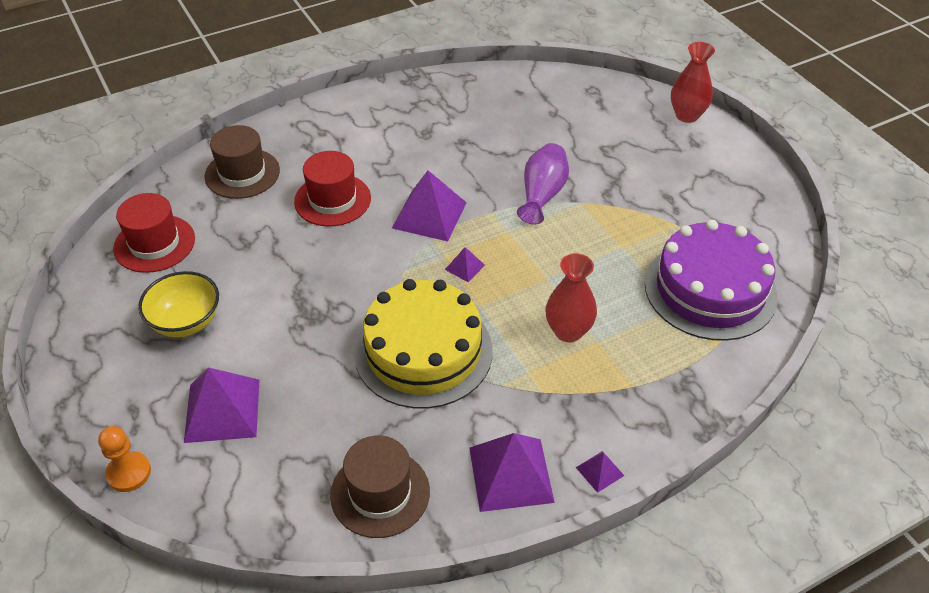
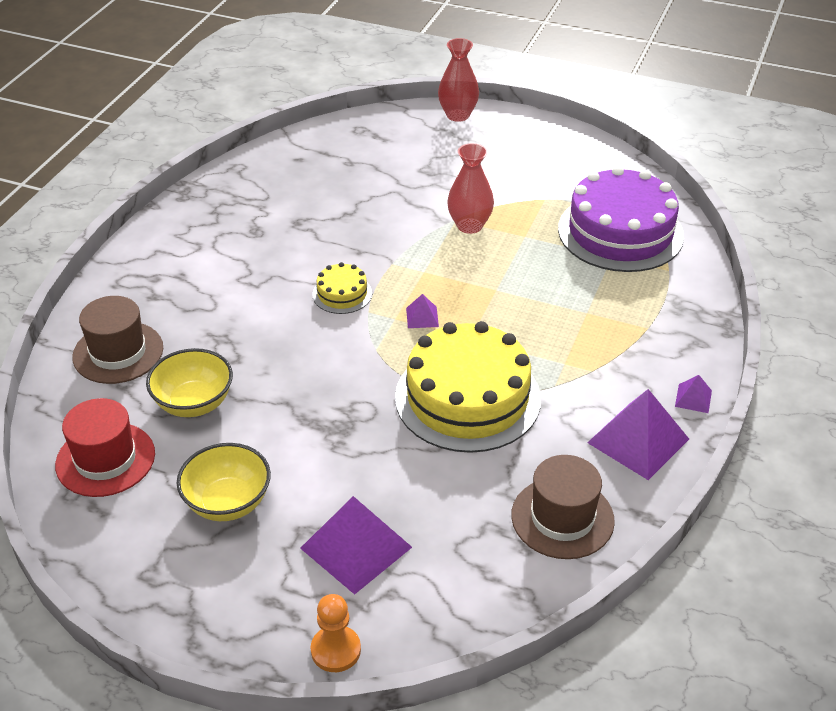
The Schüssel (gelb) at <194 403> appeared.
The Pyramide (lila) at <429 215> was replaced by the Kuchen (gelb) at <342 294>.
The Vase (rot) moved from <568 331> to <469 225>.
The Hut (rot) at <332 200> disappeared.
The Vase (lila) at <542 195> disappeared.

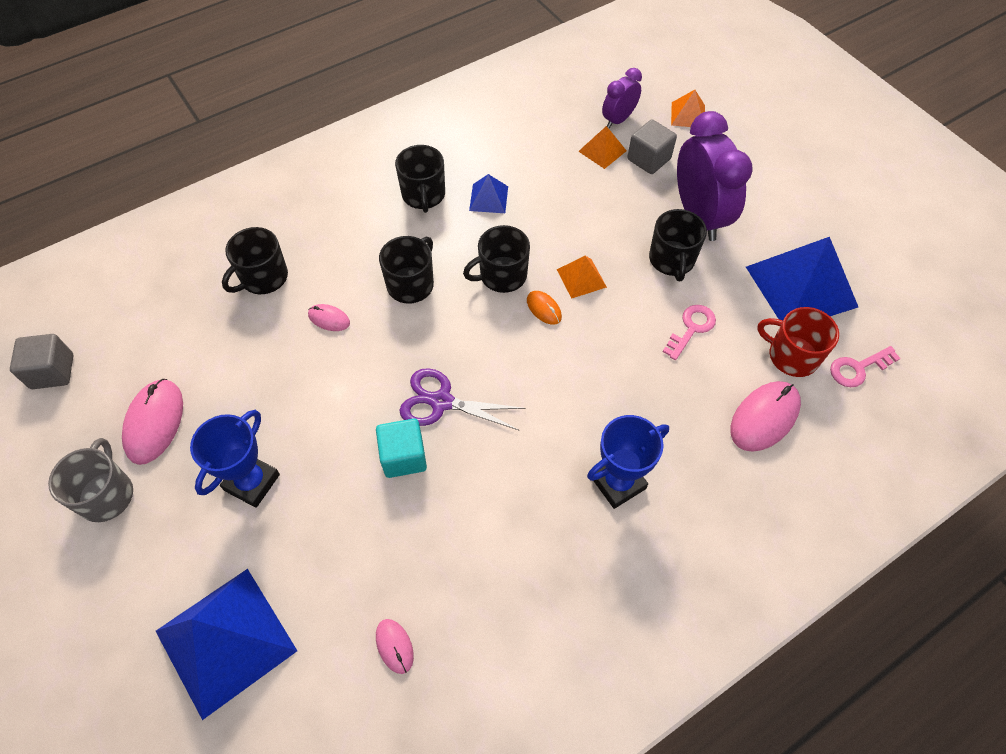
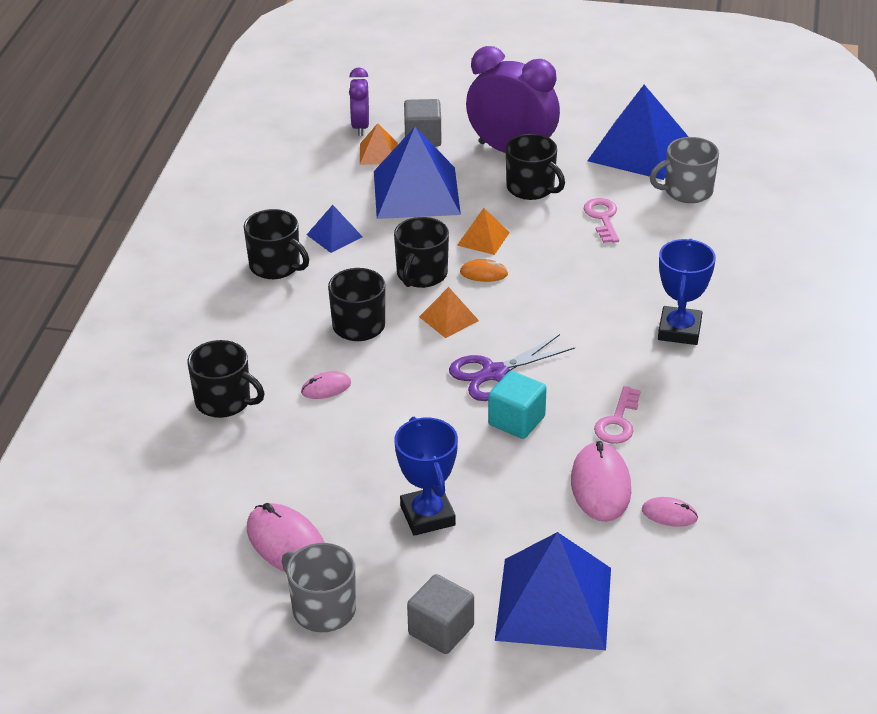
The Tasse (schwarz) at <263 277> turned 60 degrees counterclockwise.
The Pyramide (blau) at <416 192> appeared.
The Kubus (grau) moved from <52 371> to <441 630>.
The Pyramide (orange) moved from <688 115> to <449 318>.
The Computermaus (rosa) moved from <764 417> to <600 485>.
The Schlüssel (rosa) moved from <858 368> to <618 421>.
The Tasse (rot) at <792 356> became the Tasse (grau) at <687 191>.

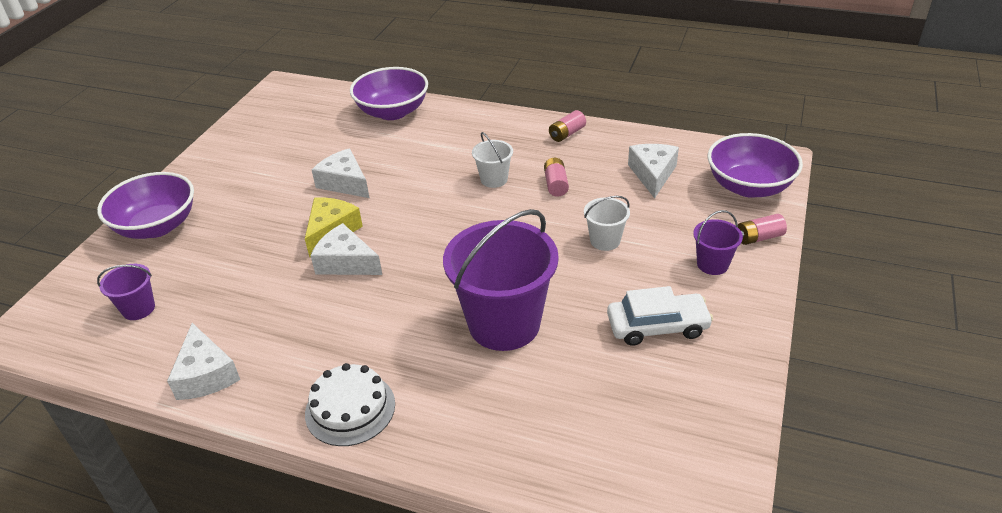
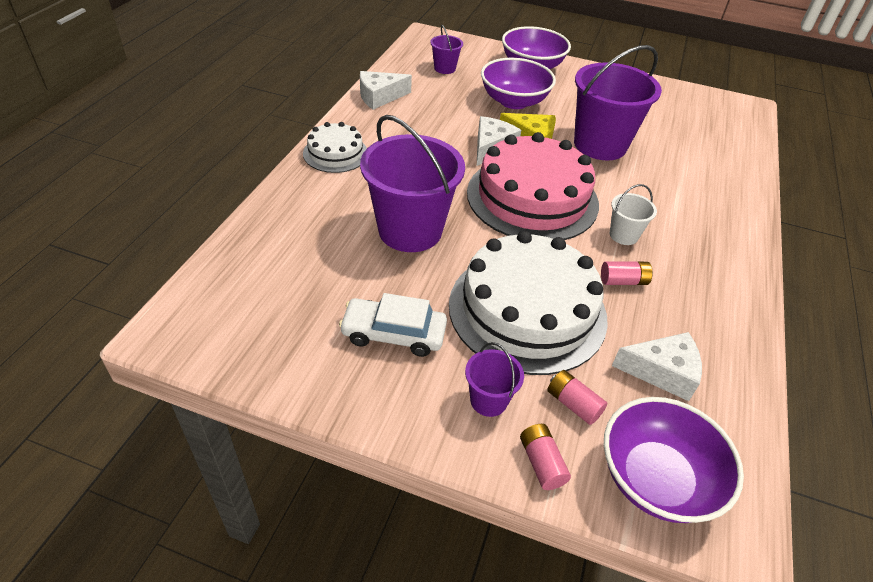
The Auto (weiß) at <657 326> turned 105 degrees clockwise.
The Eimer (weiß) at <605 241> was replaced by the Kuchen (weiß) at <527 310>.
The Kuchen (rosa) at <532 198> appeared.
The Schüssel (lila) moved from <392 112> to <514 101>.
The Batterie (rosa) moved from <567 134> to <573 404>.
The Käse (weiß) at <344 183> was replaced by the Eimer (lila) at <600 145>.

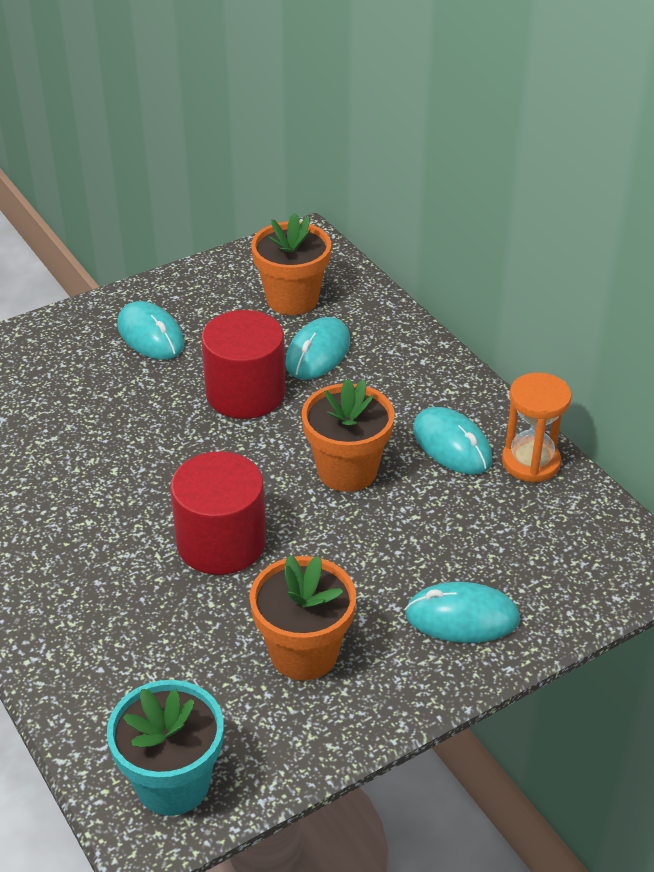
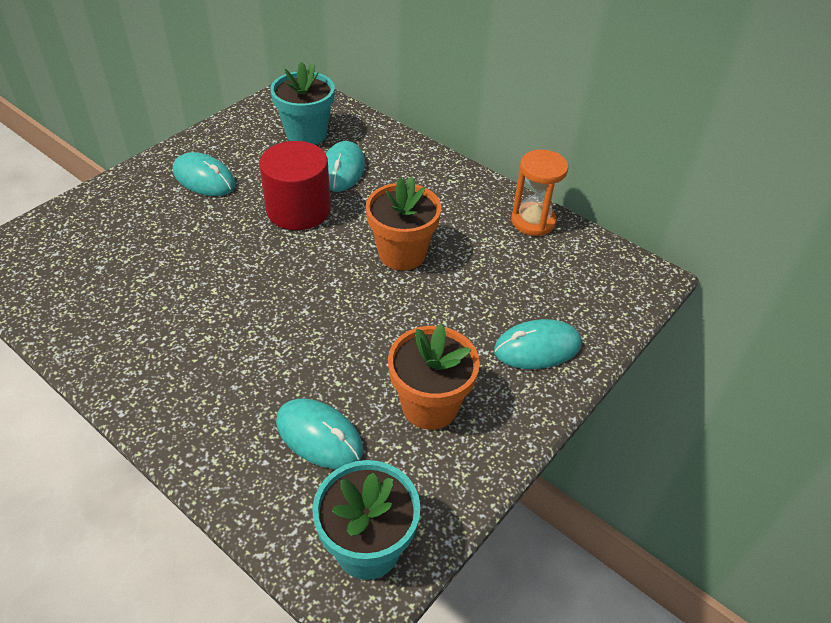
The Blumentopf (orange) at <292 299> became the Blumentopf (türkis) at <306 134>.
The Computermaus (türkis) moved from <452 445> to <319 436>.
The Vollzylinder (rot) at <221 542> disappeared.

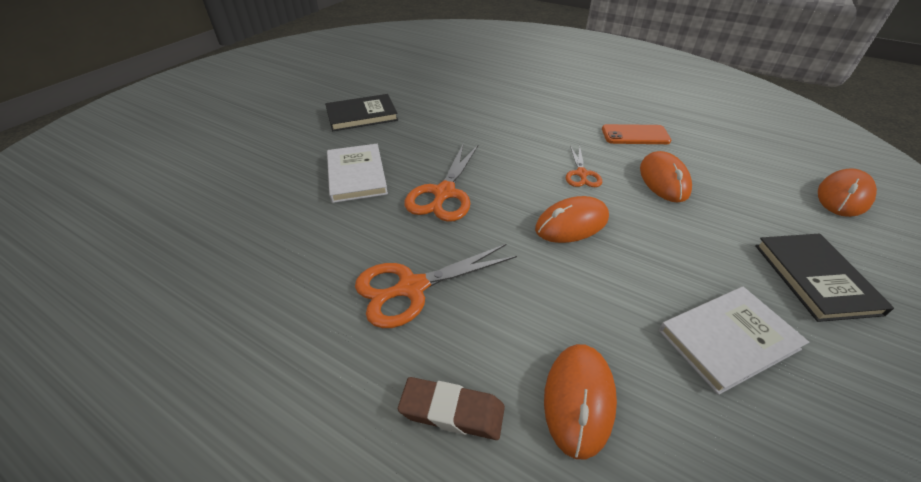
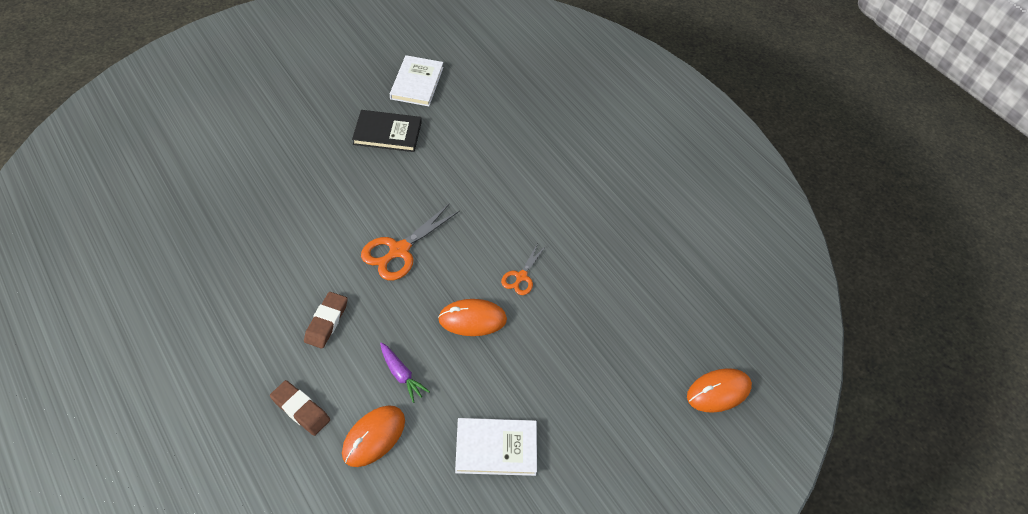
The Schere (orange) at <412 288> was replaced by the Radiergummi (braun) at <326 322>.
The Karotte (lila) at <401 375> appeared.
The Buch (weiß) moved from <356 175> to <417 83>.
The Handy (orange) at <635 135> disappeared.
The Computermaus (orange) at <664 180> disappeared.
The Buch (schwarz) at <815 278> disappeared.

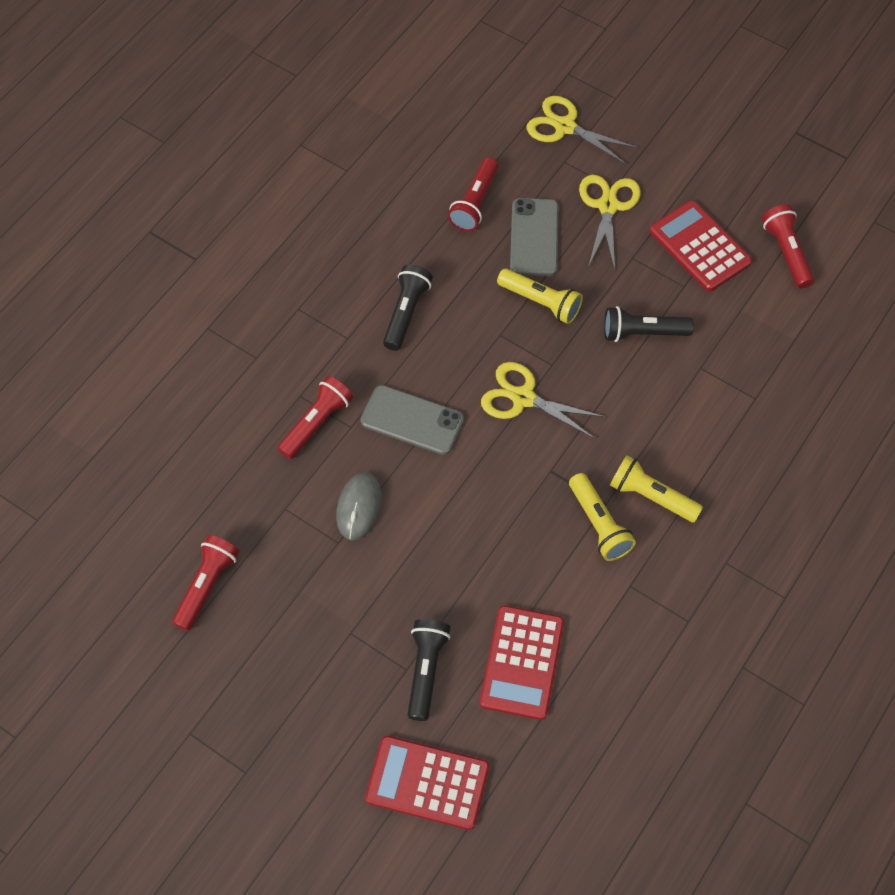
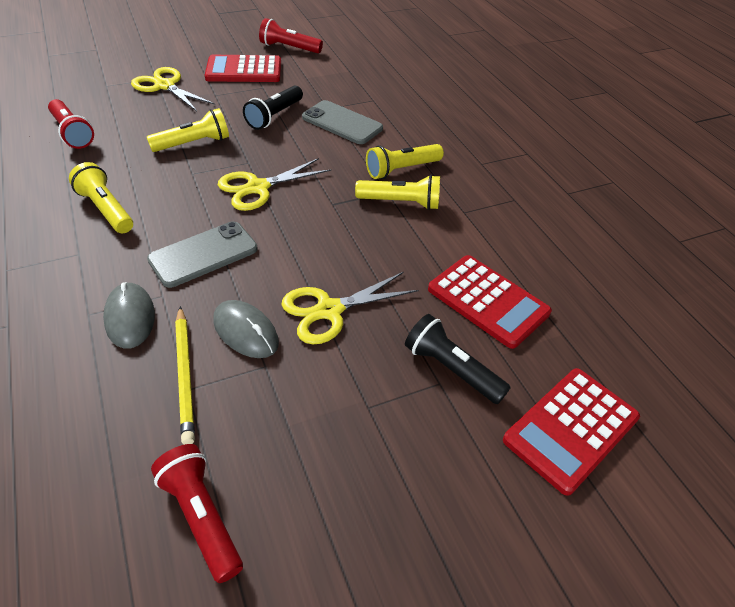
The Taschenlampe (schwarz) at <406 313> became the Taschenlampe (gelb) at <106 209>.
The Taschenlampe (rot) at <316 423> was replaced by the Computermaus (grau) at <130 317>.
The Bleistift (gelb) at <185 375> appeared.
The Schere (gelb) moved from <565 127> to <329 310>.
The Handy (grau) moved from <534 237> to <342 123>.

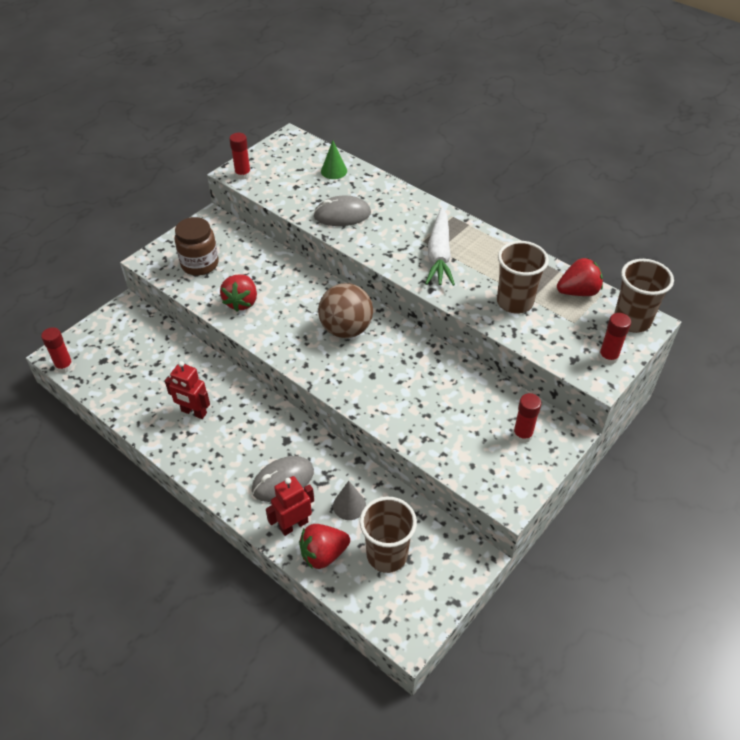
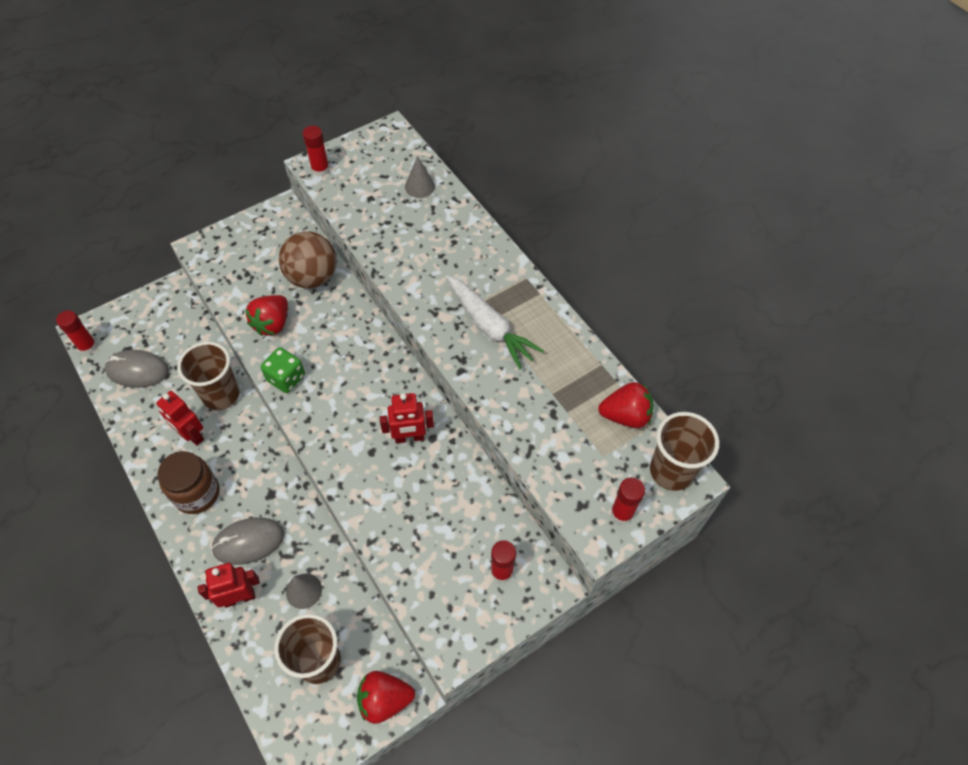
The Computermaus (grau) moved from <342 214> to <137 370>.
The Einmachglas (braun) moved from <200 264> to <197 493>.
The Becher (braun) moved from <514 302> to <221 395>.
The Spielwürfel (grün) at <286 378> appeared.
The Ball (braun) moved from <346 329> to <312 277>.
The Erdbeere (rot) moved from <323 554> to <384 700>.
The Roboter (rot) at <409 437> appeared.
The Kegel (grün) at <334 171> became the Kegel (grau) at <419 186>.
The Karotte (weiß) at <439 255> turned 60 degrees counterclockwise.

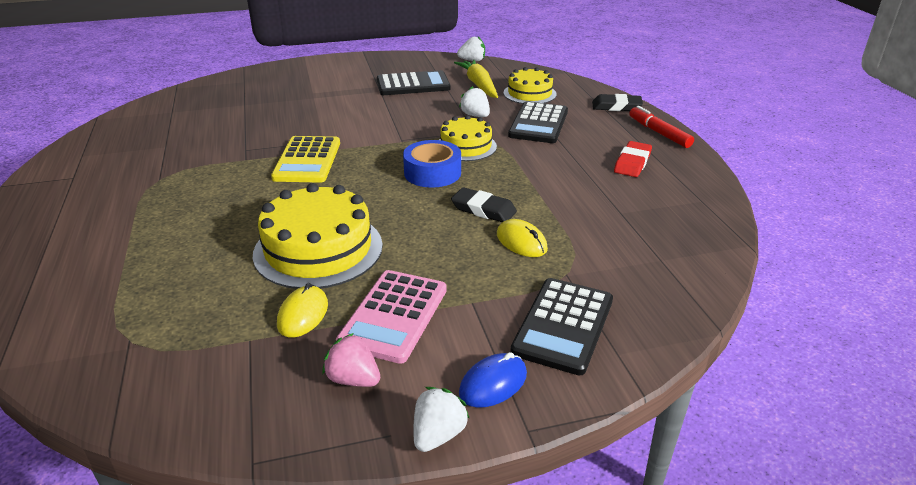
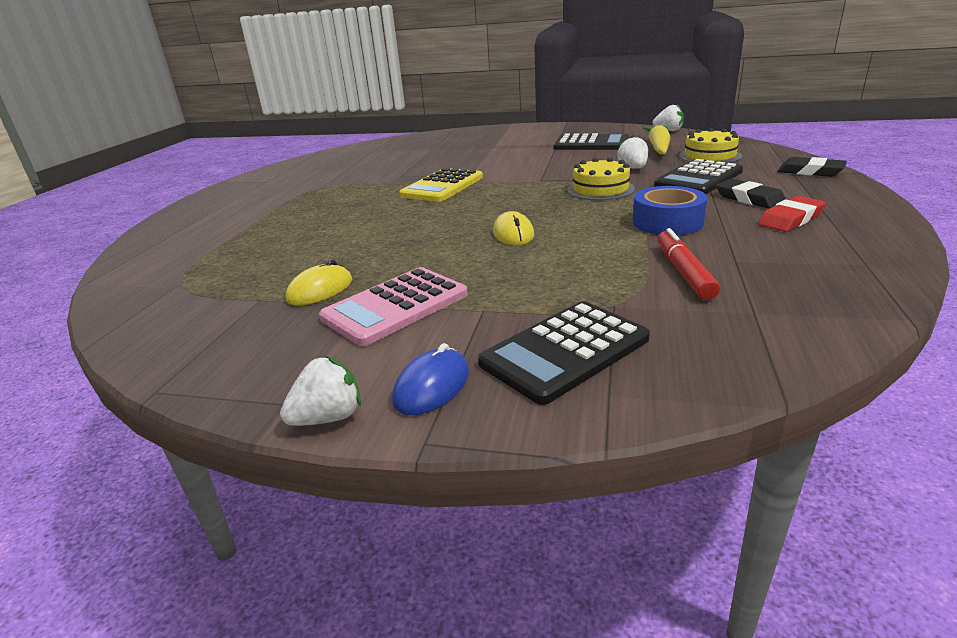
The Computermaus (blau) at <493 383> turned 45 degrees counterclockwise.
The Computermaus (gelb) moved from <521 242> to <513 234>.
The Klebeband (blau) moved from <432 173> to <667 222>.
The Filzstift (rot) moved from <659 133> to <684 272>.
The Radiergummi (schwarz) moved from <483 209> to <749 199>.
The Kuchen (gelb) at <318 249> disappeared.
The Erdbeere (rosa) at <353 379> disappeared.

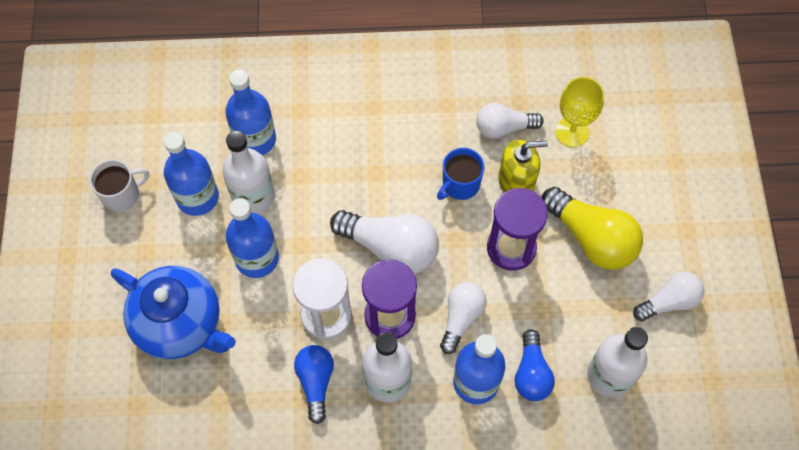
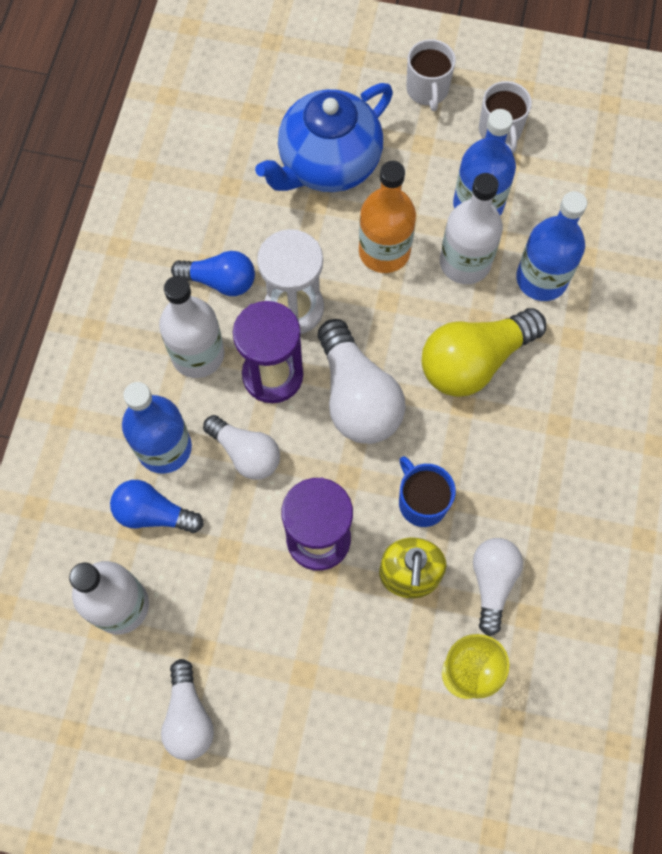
The Glühbirne (weiß) at <390 248> turned 60 degrees counterclockwise.
The Flasche (blau) at <257 258> became the Flasche (orange) at <384 251>.
The Tasse (weiß) at <427 90> appeared.
The Glühbirne (gelb) moved from <591 238> to <474 361>.

